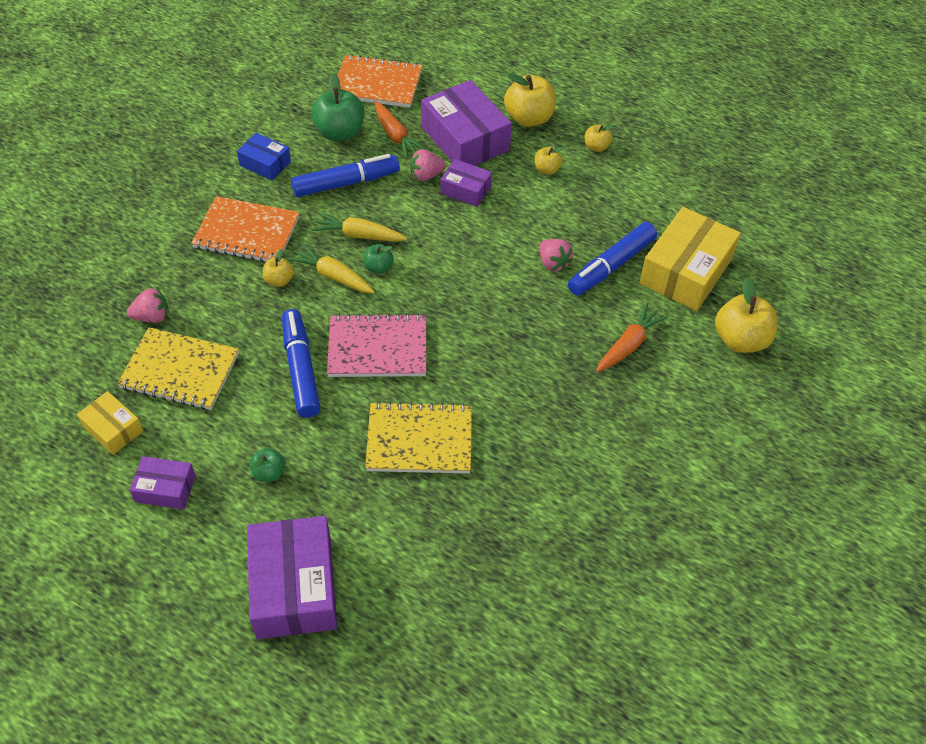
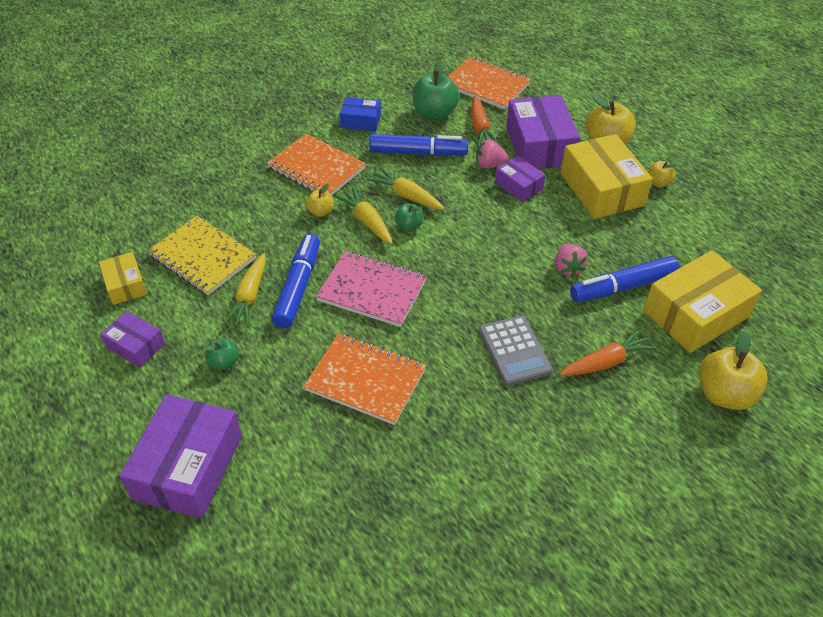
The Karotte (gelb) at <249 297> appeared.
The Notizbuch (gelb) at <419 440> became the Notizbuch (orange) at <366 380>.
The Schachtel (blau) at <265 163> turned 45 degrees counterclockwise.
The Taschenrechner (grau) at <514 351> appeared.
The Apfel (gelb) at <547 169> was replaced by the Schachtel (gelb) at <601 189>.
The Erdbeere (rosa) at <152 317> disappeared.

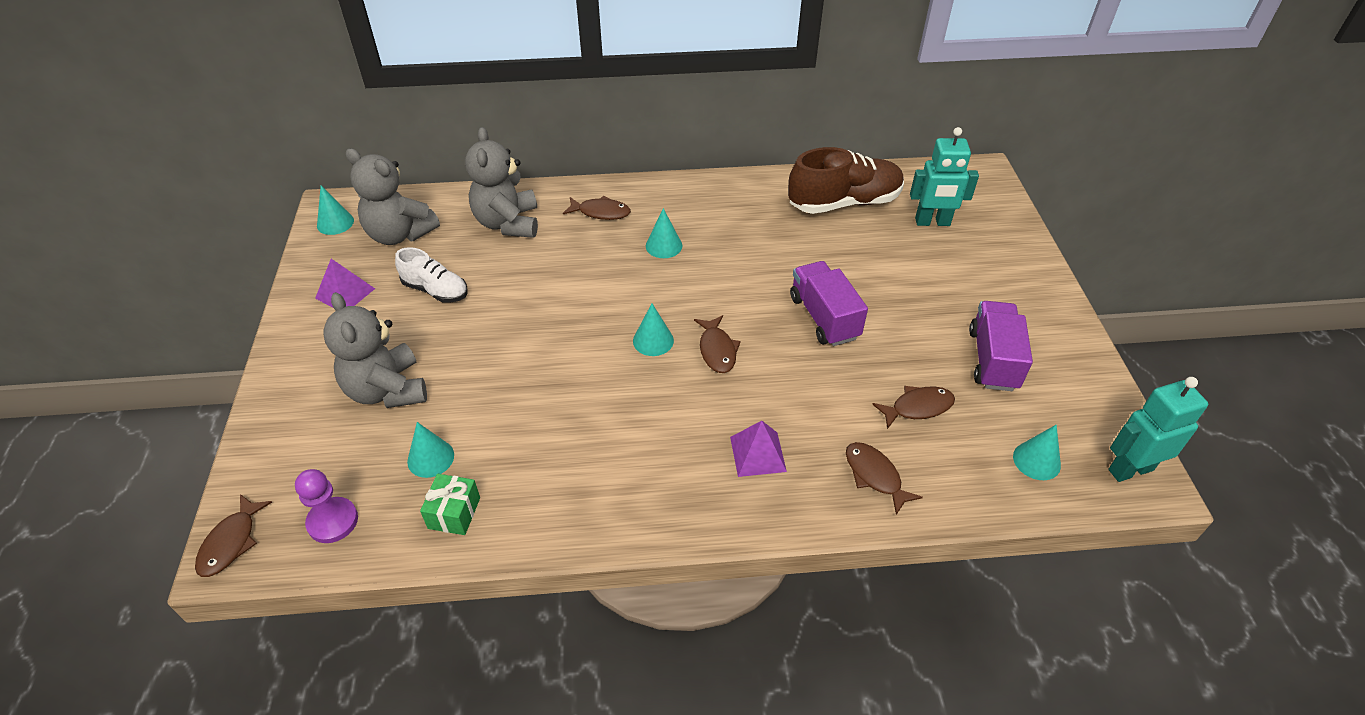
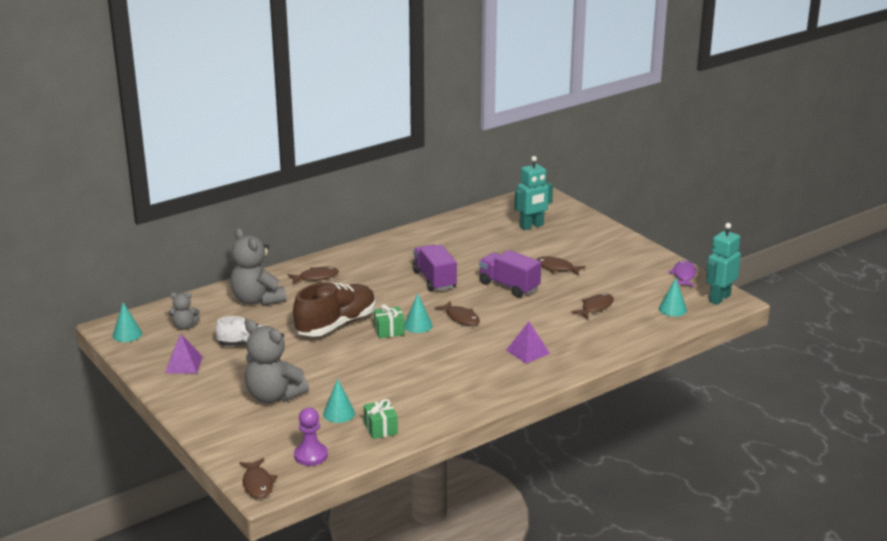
The Teddybär (grau) at <400 234> changed to 0.52 times the size.
The Schuh (braun) moved from <844 203> to <336 325>.
The Geschenk (grün) at <389 330> appeared.
The Lastwagen (lila) moved from <993 360> to <434 280>.
The Fisch (braun) moved from <874 476> to <556 268>.
The Fisch (lila) at <683 275> appeared.
The Kegel (türkis) at <664 246> disappeared.

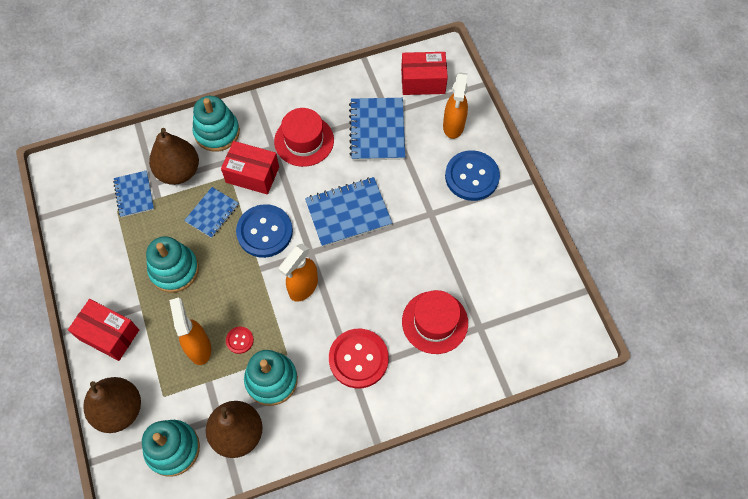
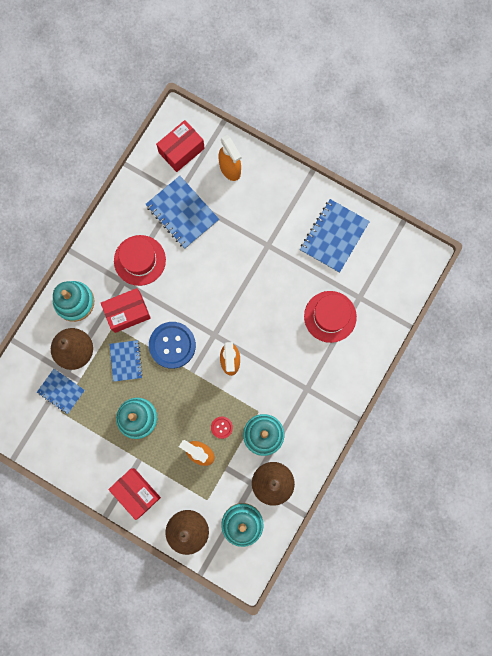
The Schachtel (rot) at <109 334> turned 60 degrees clockwise.
The Notizbuch (blau) moved from <348 213> to <334 236>.
The Knopf (rot) at <358 359> disappeared.
The Knopf (blau) at <472 176> disappeared.

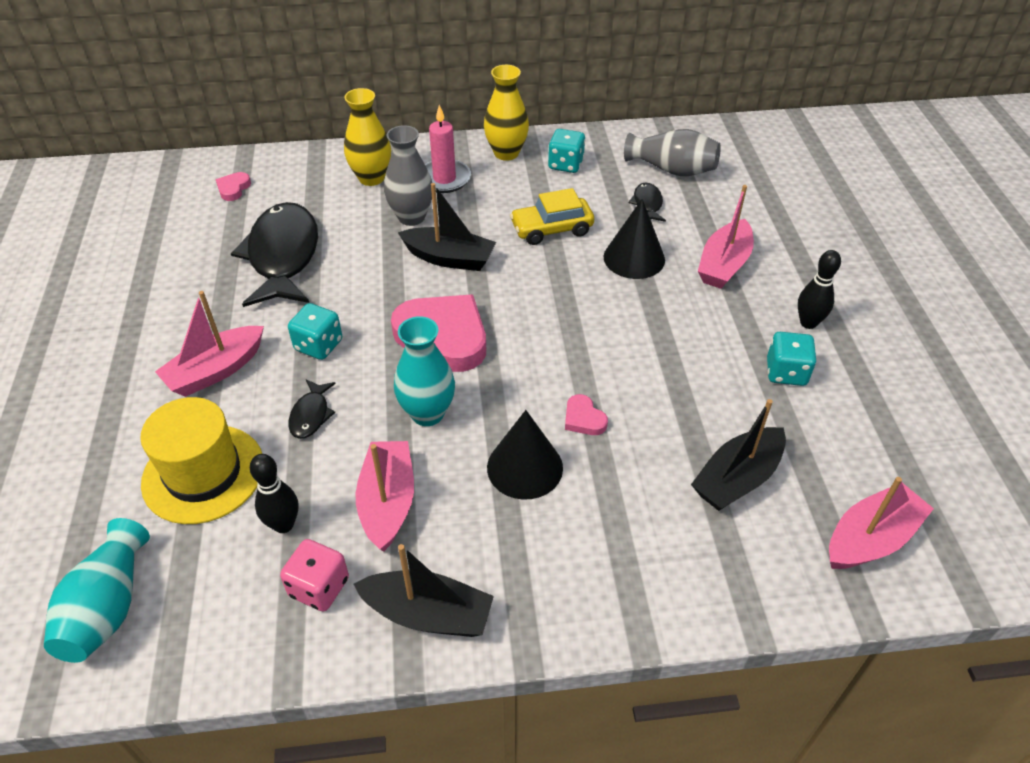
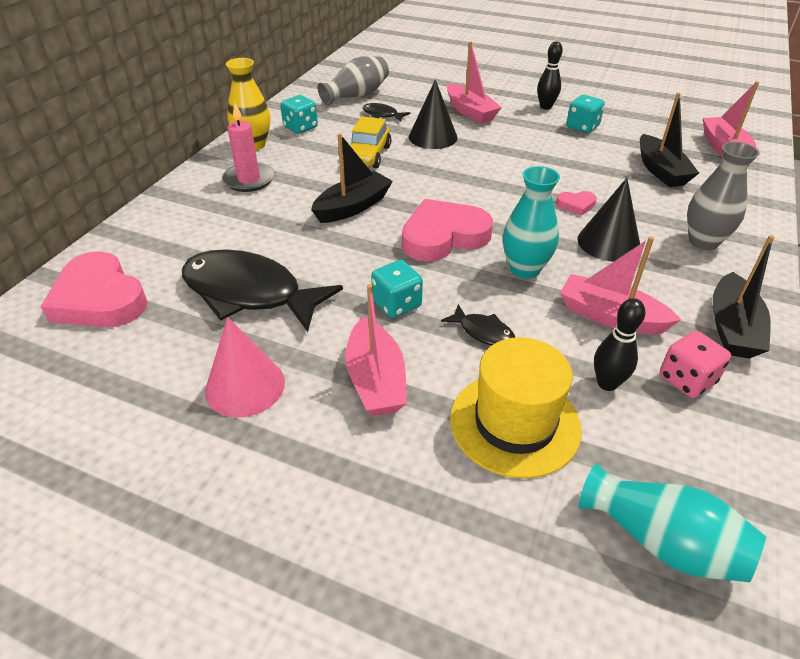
The Herz (rosa) at <233 188> changed to 2.26 times the size.
The Kegel (rosa) at <245 386> appeared.
The Vase (grau) moved from <411 217> to <703 241>.
The Boot (schwarz) at <428 614> turned 150 degrees clockwise.
The Vase (gelb) at <371 178> disappeared.

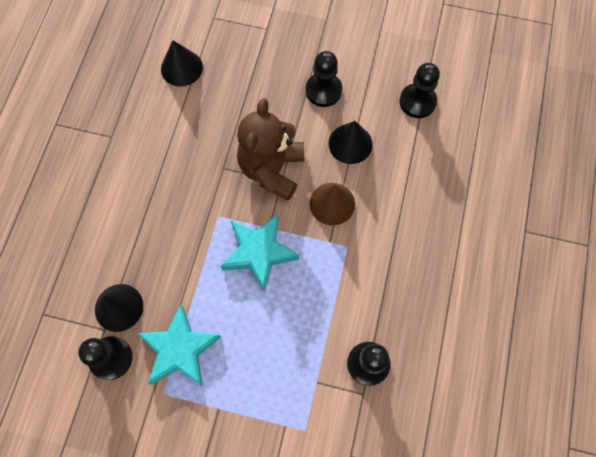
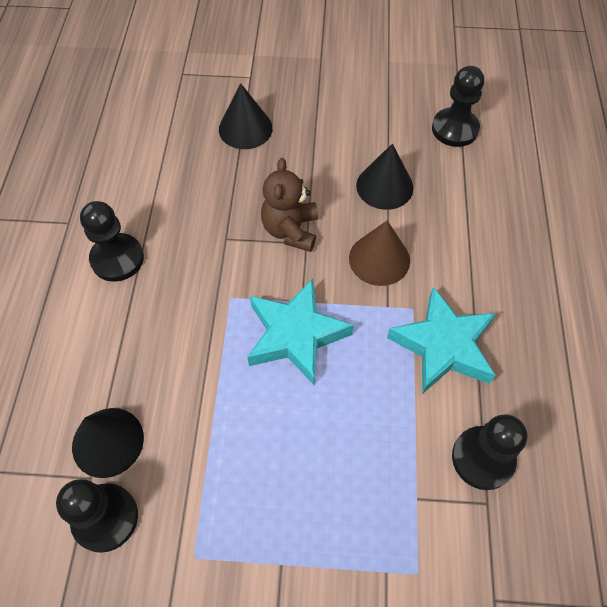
The Bauer (schwarz) moved from <323 90> to <117 259>.
The Kegel (schwarz) moved from <181 68> to <245 128>.
The Teddybär (braun) at <272 169> changed to 0.66 times the size.
The Stern (türkis) moved from <180 349> to <443 346>.

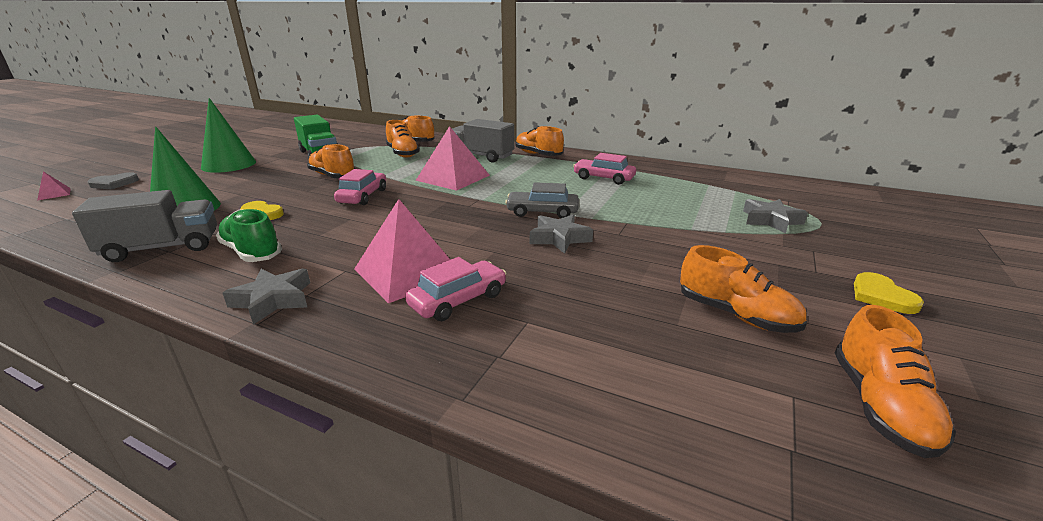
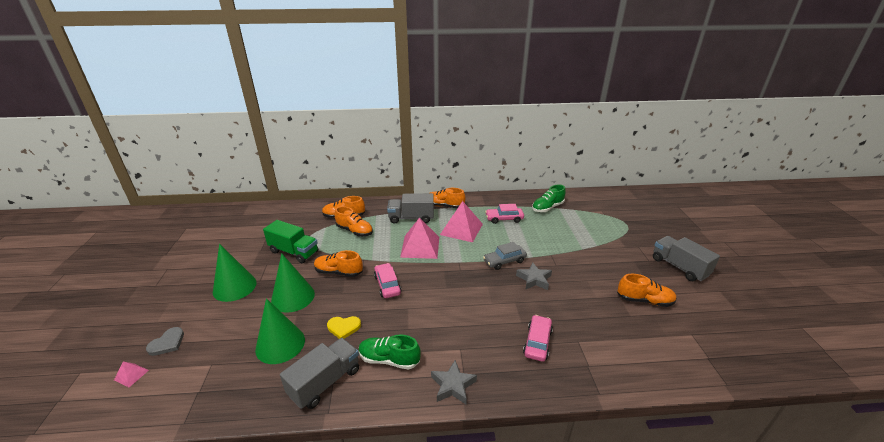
The Kegel (grün) at <293 297> appeared.
The Pyramide (rosa) moved from <408 272> to <461 229>.
The Schuh (grün) at <547 207> appeared.
The Herz (gelb) at <881 296> was replaced by the Lastwagen (grau) at <679 267>.
The Stern (grau) at <770 220> disappeared.
The Schuh (orange) at <880 406> disappeared.

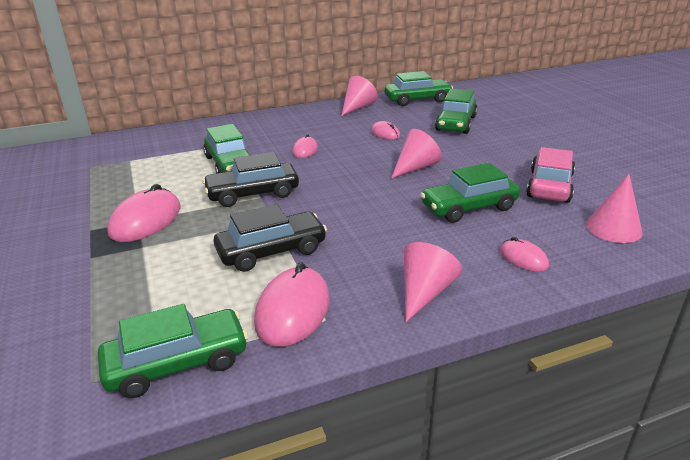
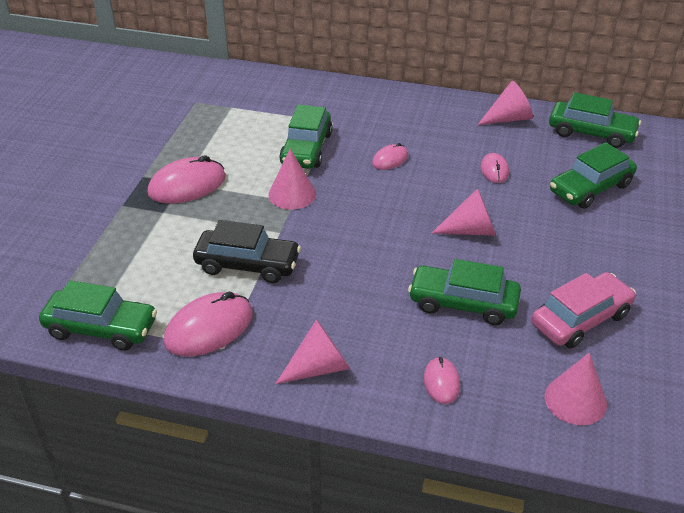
The Auto (schwarz) at <253 194> was replaced by the Kegel (rosa) at <292 194>.

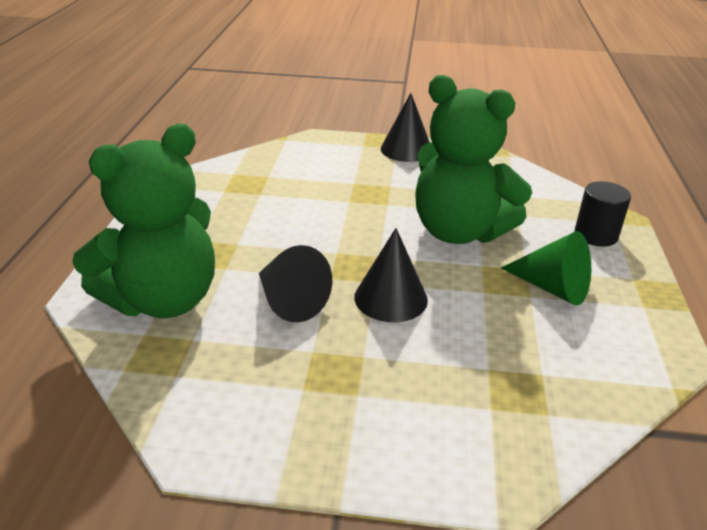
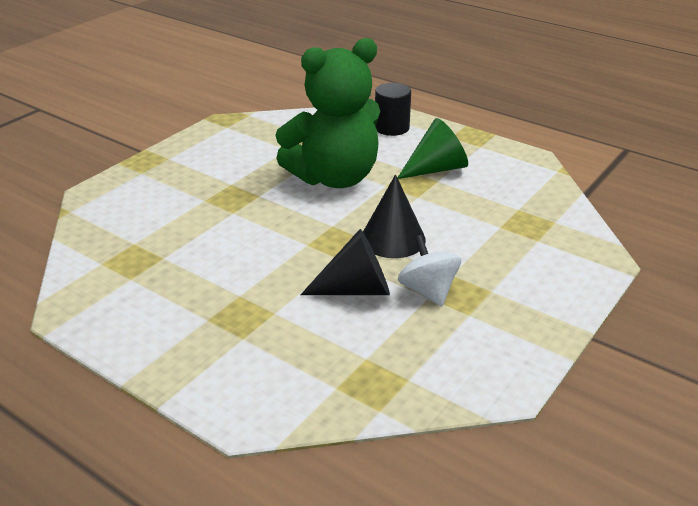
The Kreisel (weiß) at <428 291> appeared.
The Teddybär (grün) at <163 300> disappeared.
The Kegel (schwarz) at <406 149> disappeared.

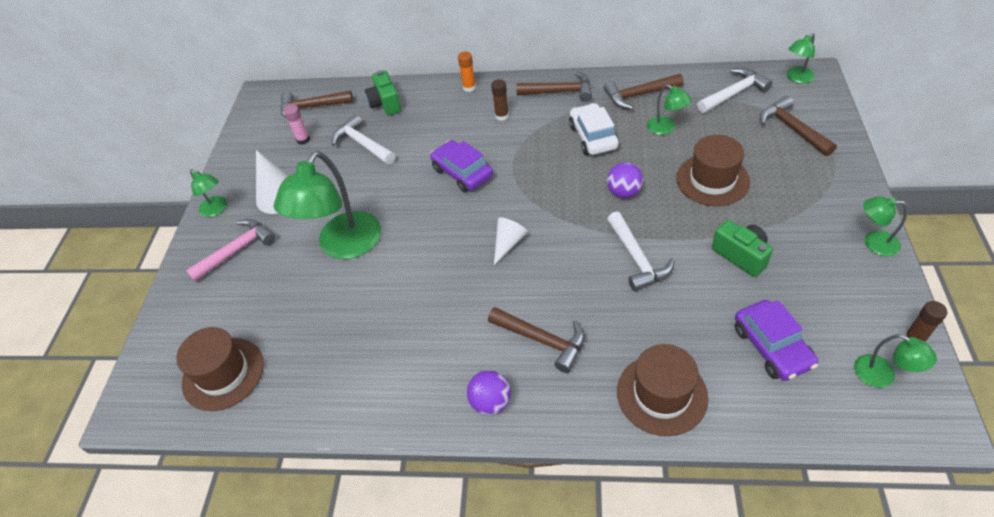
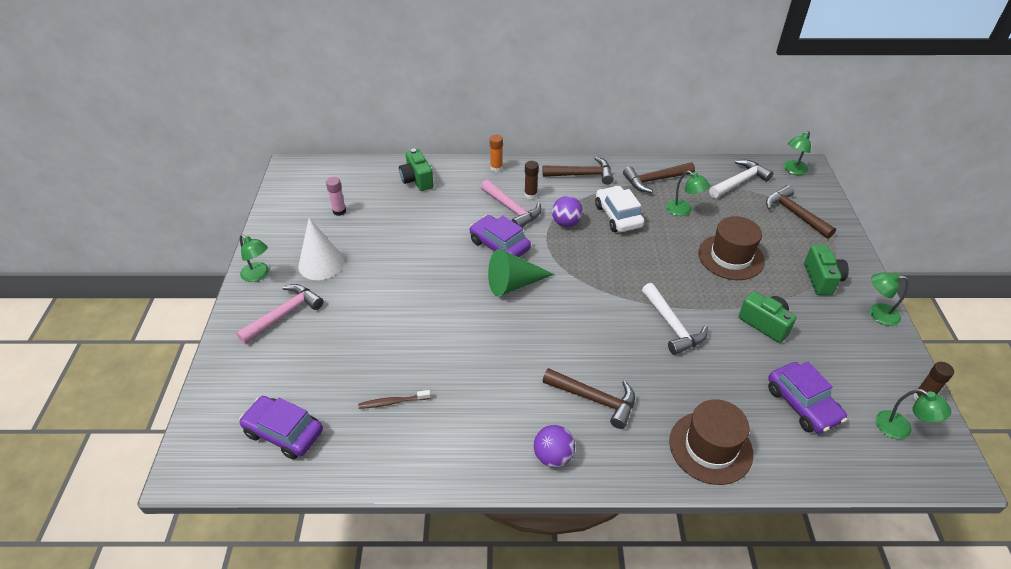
The Hut (braun) at <223 373> was replaced by the Auto (lila) at <284 432>.
The Zahnbürste (braun) at <393 402> appeared.
The Hammer (rosa) at <512 209> appeared.
The Kegel (grün) at <513 284> appeared.
The Ball (lila) moved from <623 192> to <566 223>.
The Kamera (grün) at <821 279> appeared.
The Lampe (grün) at <343 246> disappeared.
The Hammer (braun) at <311 107> disappeared.
The Hammer (weiß) at <362 144> disappeared.
The Kegel (weiß) at <508 243> disappeared.

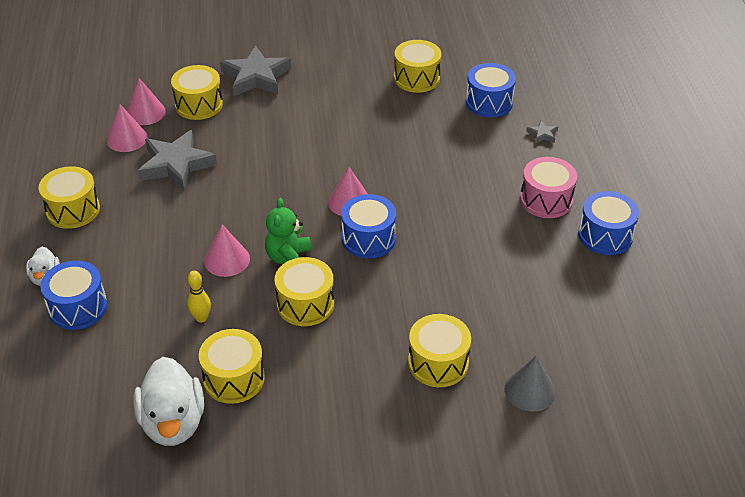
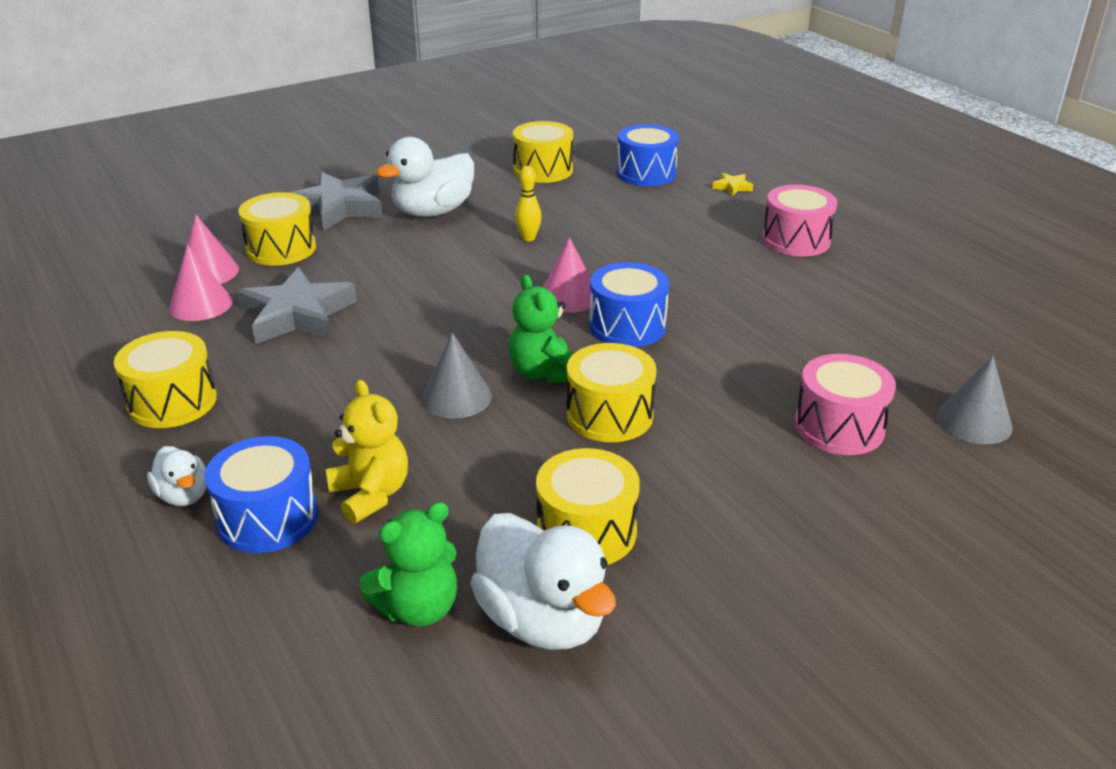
The Teddybär (gelb) at <371 494> appeared.
The Teddybär (grün) at <418 608> appeared.
The Ente (weiß) at <433 211> appeared.
The Kegel (rosa) at <227 260> became the Kegel (grau) at <456 397>.
The Bowlingkegel (gelb) moved from <201 318> to <528 238>.
The Stern (grau) at <542 134> became the Stern (gelb) at <732 187>.
The Trommel (gelb) at <438 363> became the Trommel (rosa) at <839 427>.
The Trommel (blau) at <605 235> disappeared.

